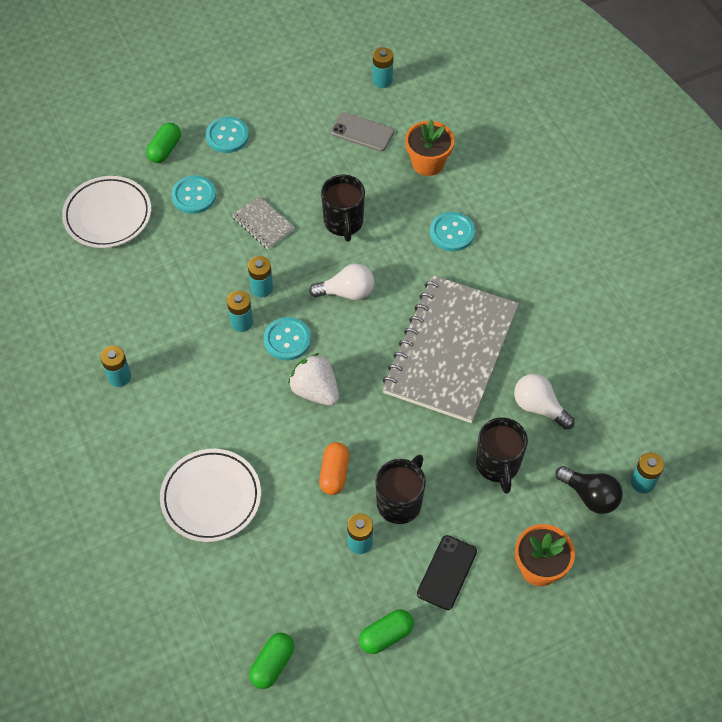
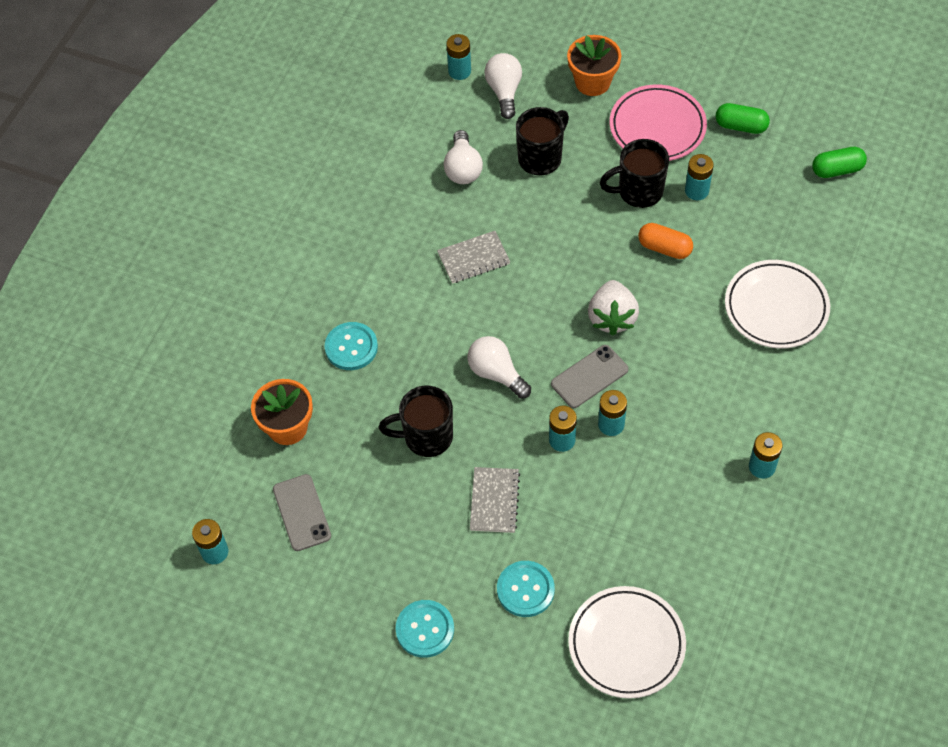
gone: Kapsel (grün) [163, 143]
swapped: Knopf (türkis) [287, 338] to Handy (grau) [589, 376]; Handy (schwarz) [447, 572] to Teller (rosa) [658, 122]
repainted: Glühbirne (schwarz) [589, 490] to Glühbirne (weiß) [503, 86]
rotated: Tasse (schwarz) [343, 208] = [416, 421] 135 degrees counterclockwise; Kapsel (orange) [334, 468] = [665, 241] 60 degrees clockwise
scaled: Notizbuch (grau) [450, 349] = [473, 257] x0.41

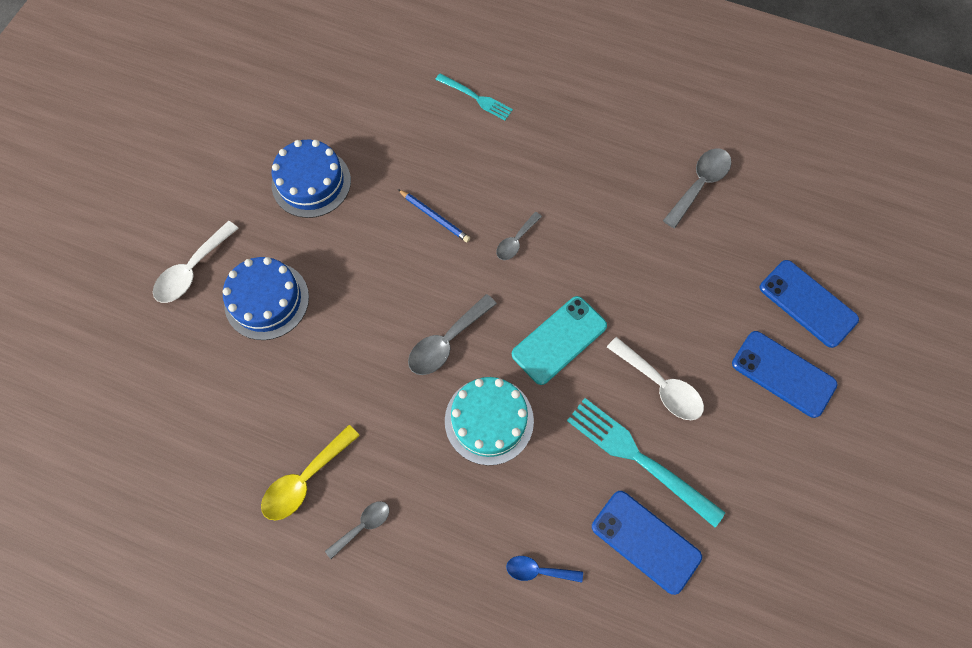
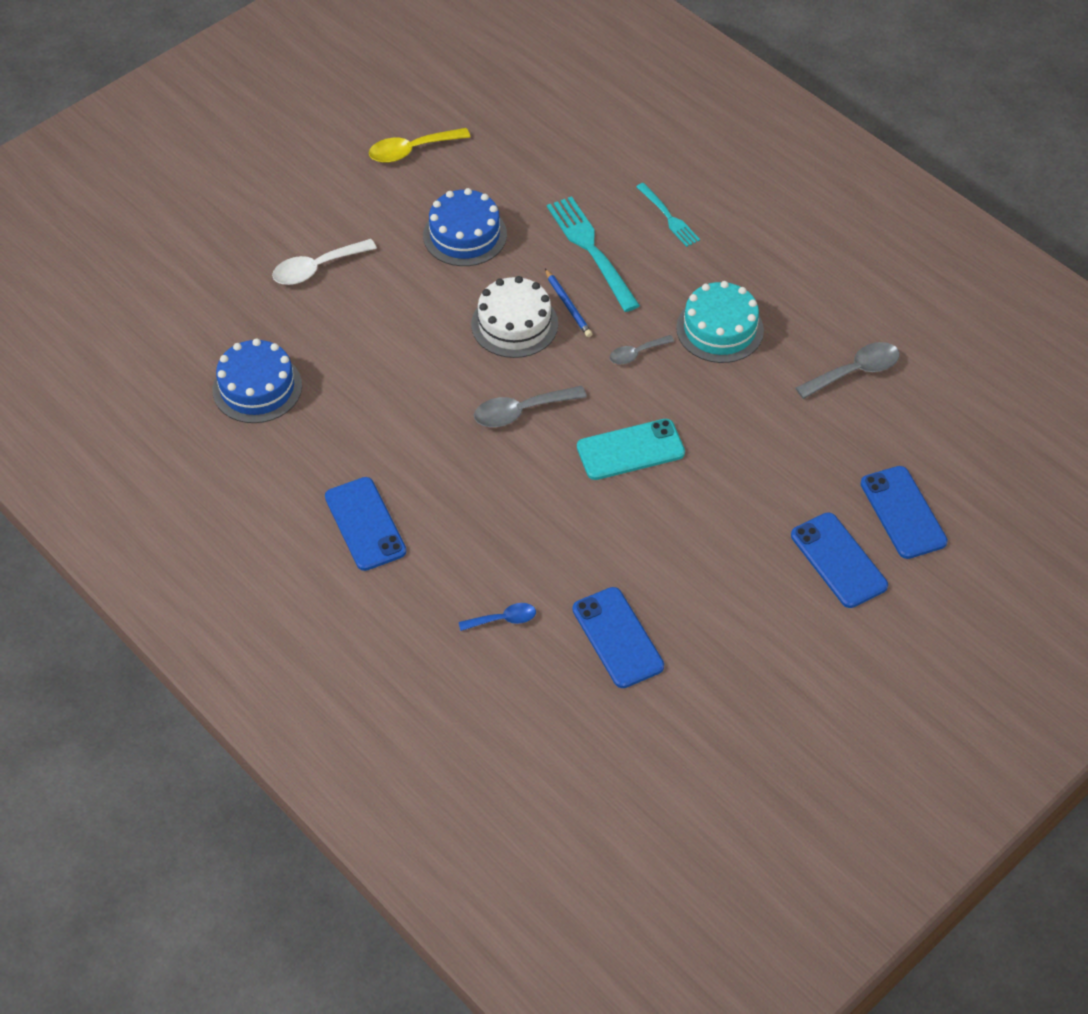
gone: Löffel (weiß) [655, 378]
new: Kuchen (weiß) [514, 317]
shifted: Kuchen (blau) [266, 298] to [257, 380]; Löffel (gelb) [310, 473] to [420, 145]; Gabel (türkis) [646, 462] to [593, 254]; Kuchen (türkis) [489, 421] to [720, 322]
swapped: Löffel (grau) [357, 530] to Handy (blau) [365, 524]
rotated: Löffel (blau) [544, 569] = [497, 617] 135 degrees clockwise

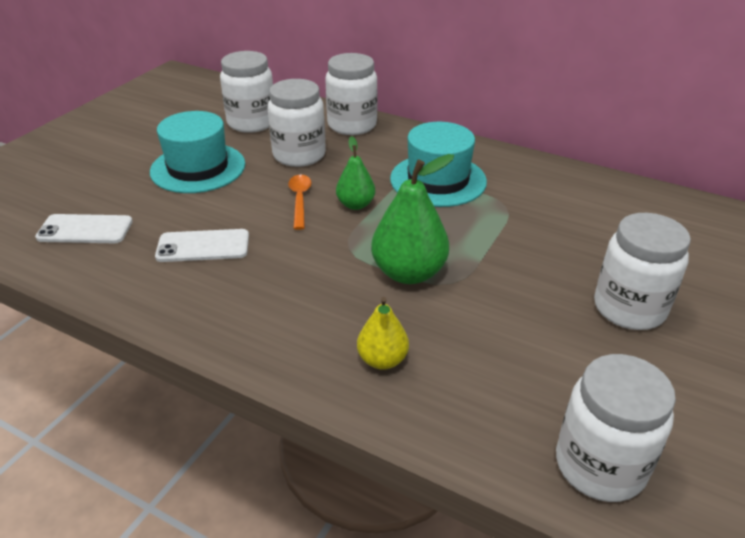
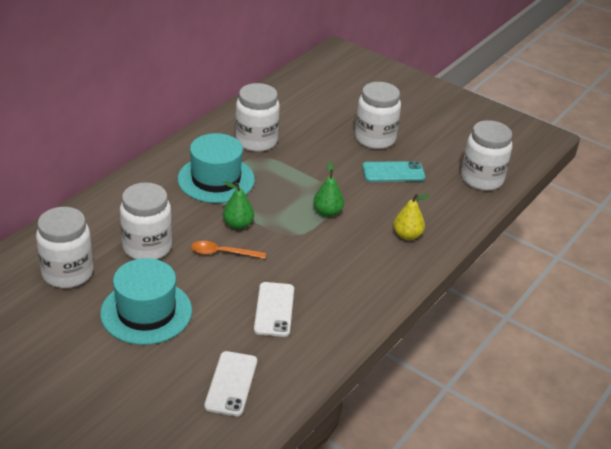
new: Handy (türkis) [393, 171]
shifted: Einmachglas (weiß) [351, 94] to [257, 117]
scaled: Birne (grün) [412, 219] = [328, 189] x0.59

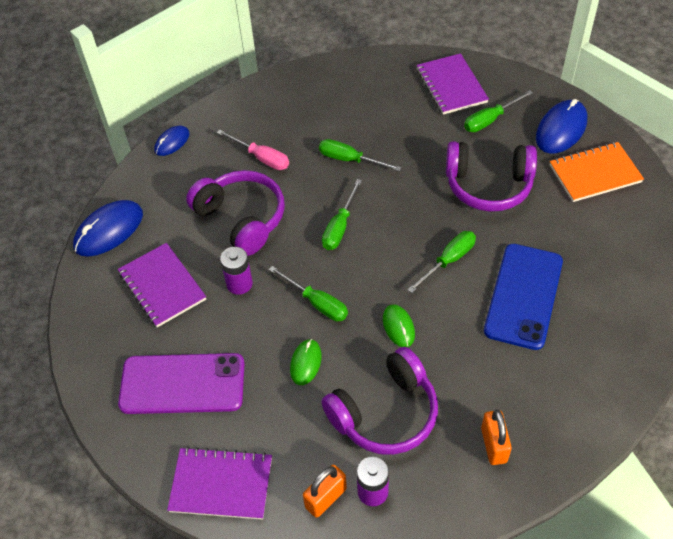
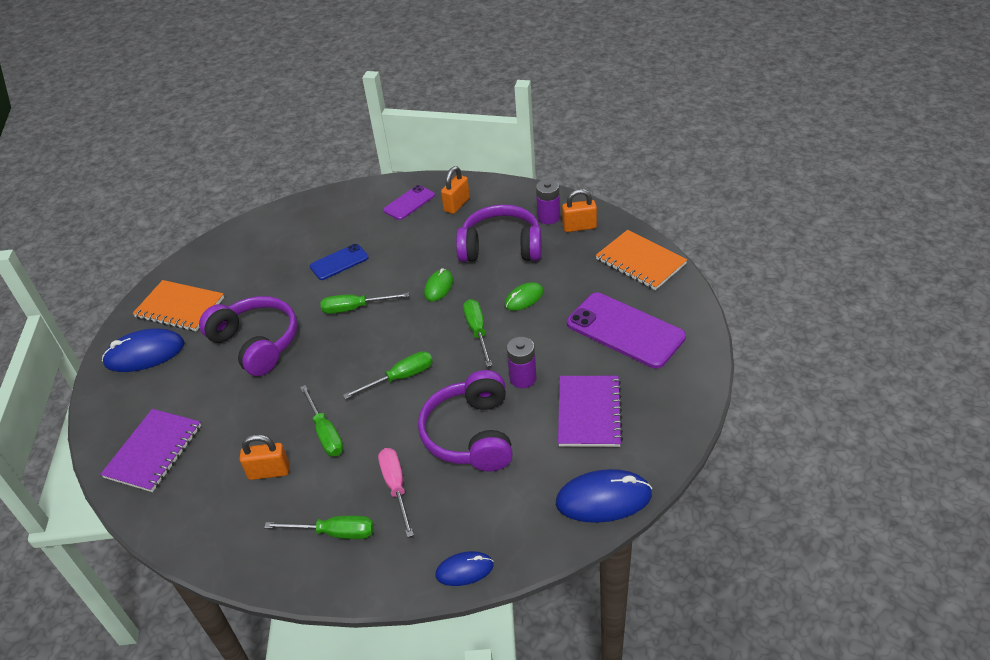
new: Vorhängeschloss (orange) [265, 457]; Handy (lila) [409, 202]
shifted: Schraubenzieher (grün) [498, 111] to [319, 527]
repainted: Notizbuch (lila) [219, 483] to Notizbuch (orange) [641, 260]
scaled: Handy (blau) [523, 297] = [339, 262] x0.55

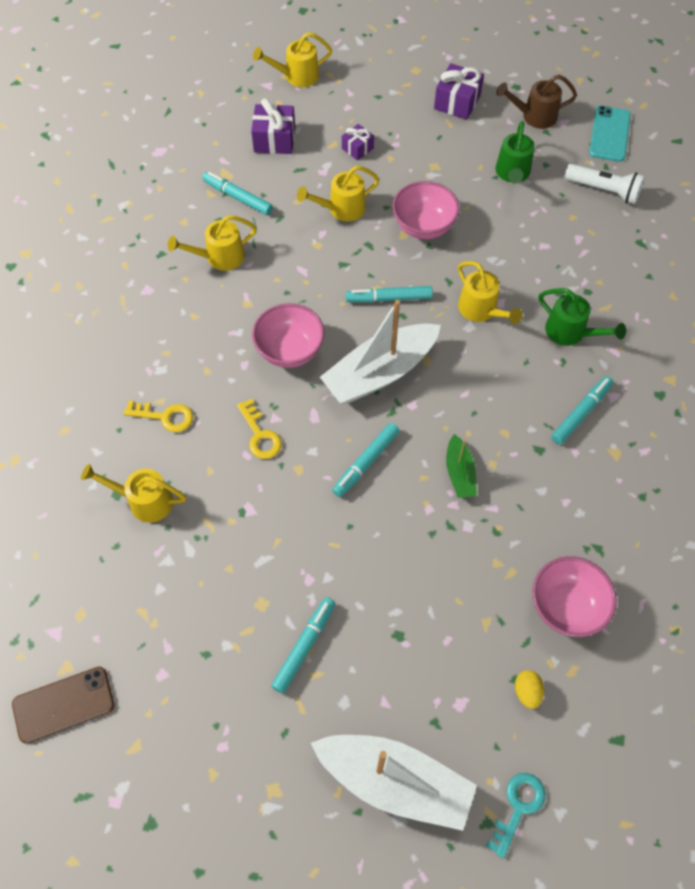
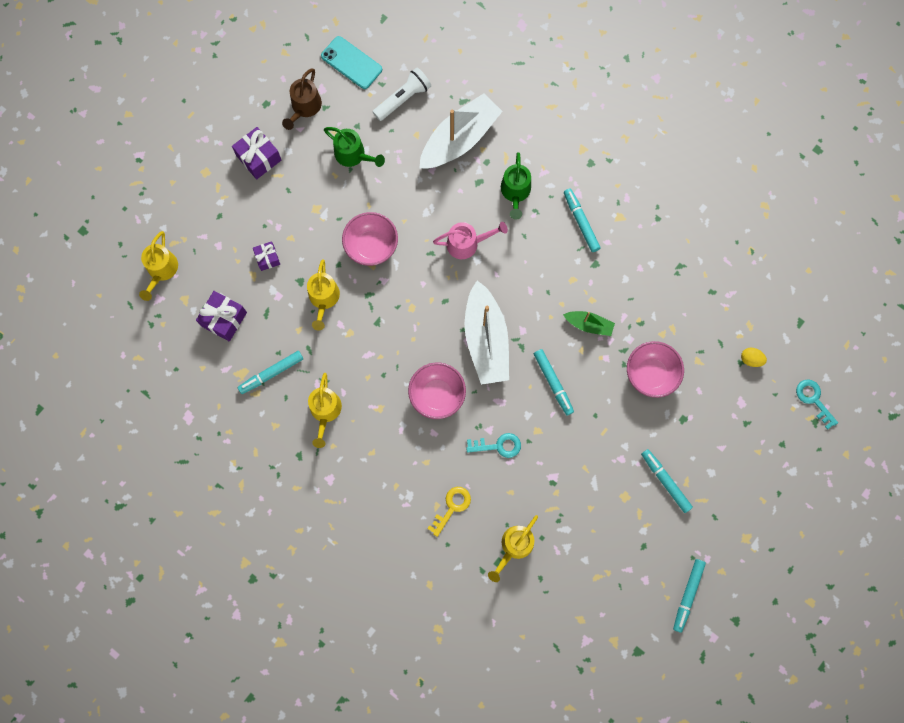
gone: Handy (braun) [63, 705]
shifted: Boot (weiß) [394, 783] to [461, 131]; Schüssel (rosa) [574, 596] to [655, 369]; Filzstift (türkis) [389, 294] to [689, 596]
repainted: Gießkanne (gelb) [490, 292] to Gießkanne (rosa) [470, 240]; Schlüssel (gelb) [259, 429] to Schlüssel (türkis) [493, 445]
rotated: Gießkanne (grün) [582, 317] = [516, 186] 120 degrees clockwise

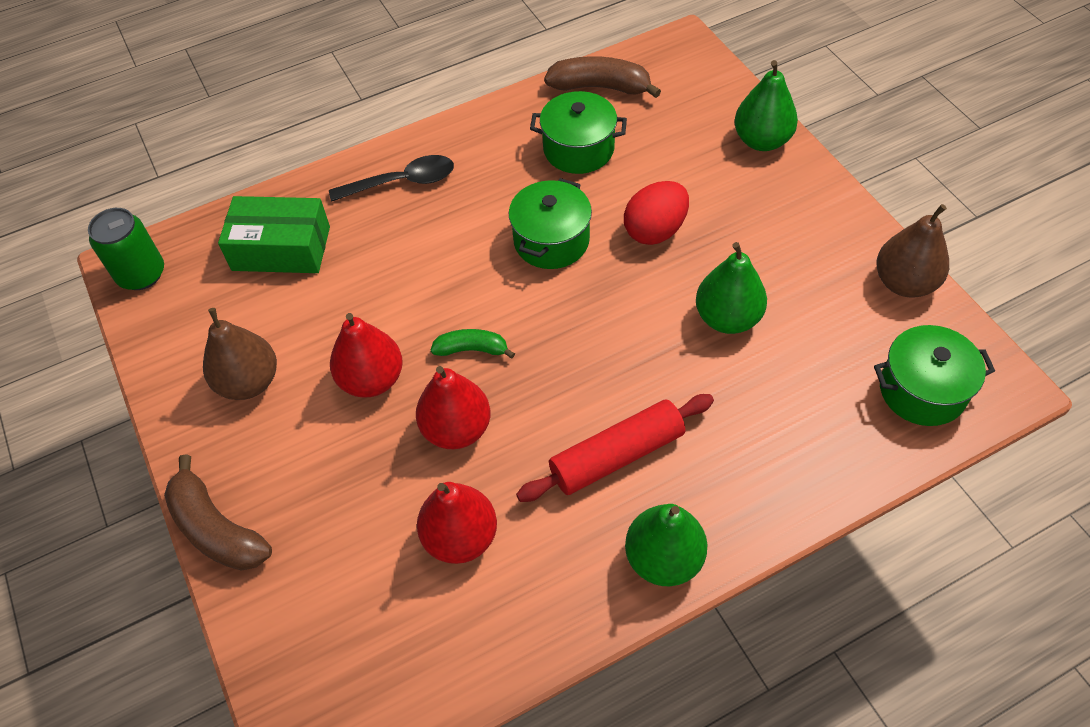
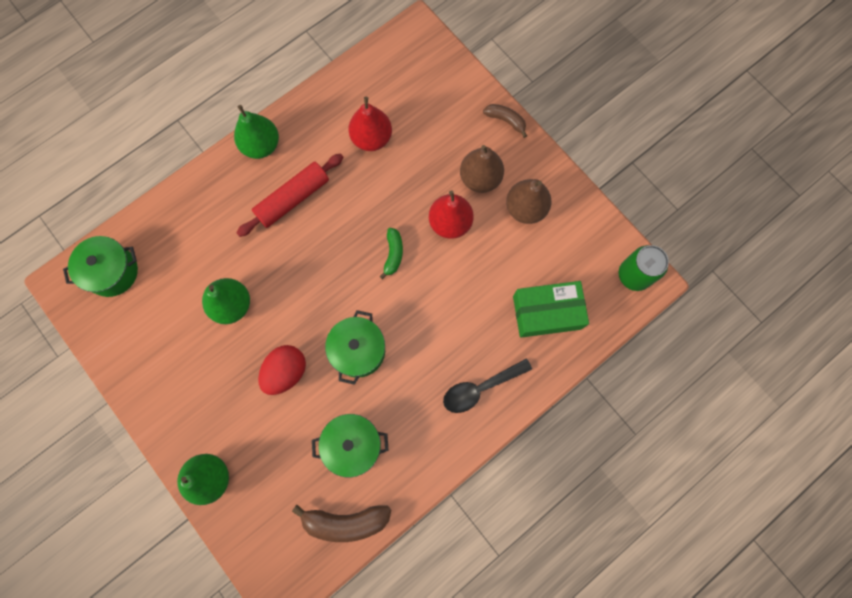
gone: Birne (rot) [453, 407]
shifted: Birne (braun) [912, 251] to [482, 169]
rotated: Banane (grün) [473, 344] = [391, 253] 75 degrees counterclockwise
scaled: Banane (braun) [218, 512] = [505, 121] x0.60

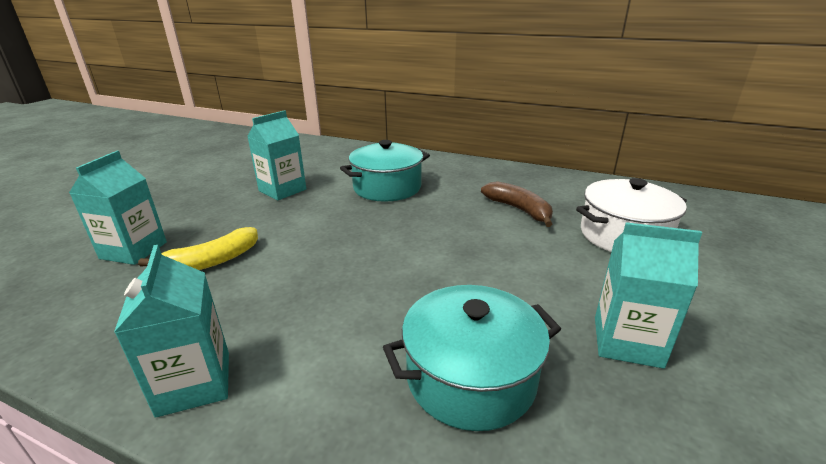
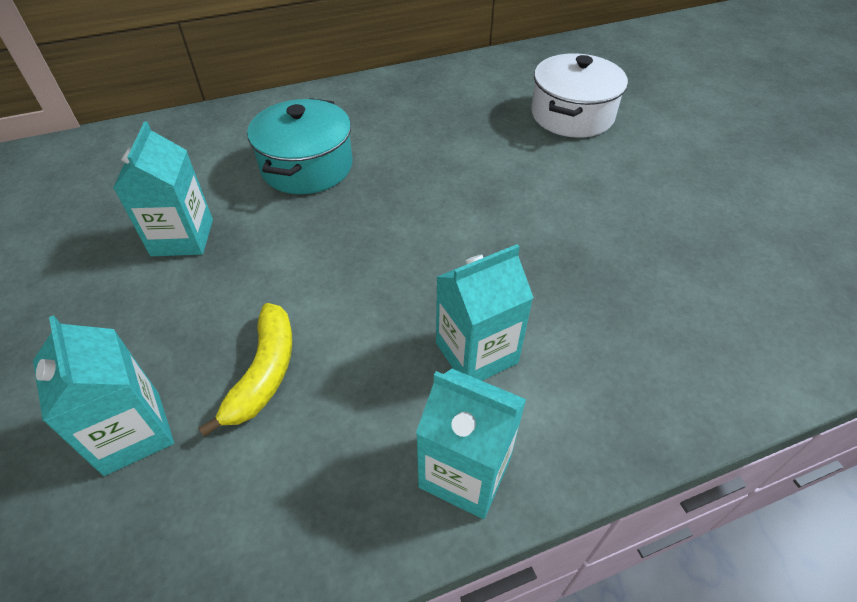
gone: Kochtopf (türkis) [472, 358]; Banane (braun) [517, 204]
shifted: Getränkekarton (türkis) [648, 295] to [485, 312]

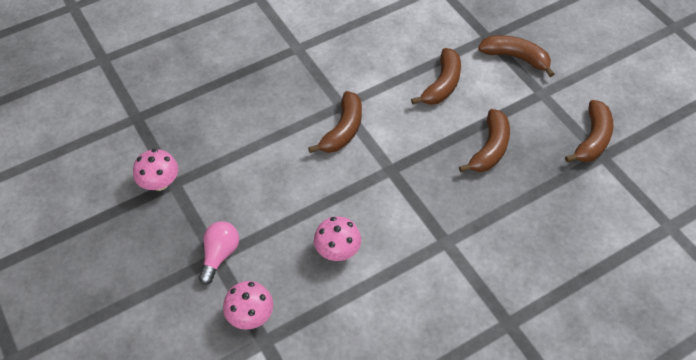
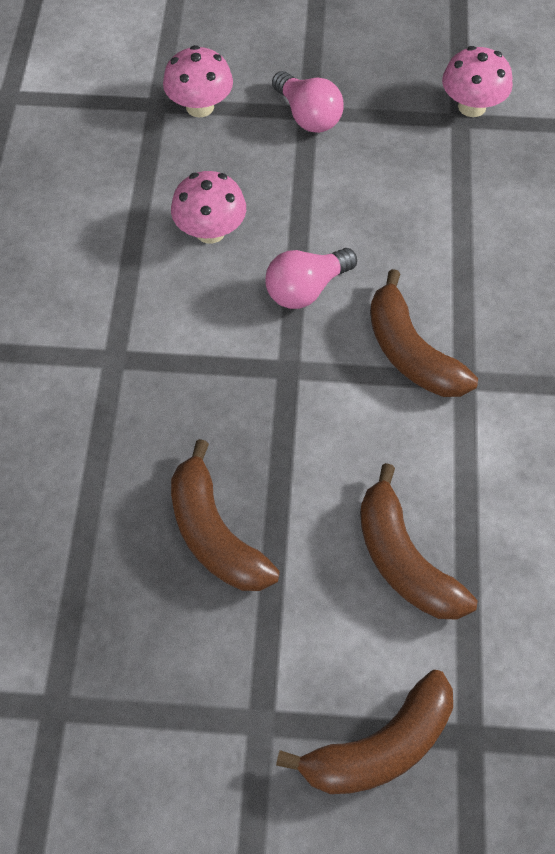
gone: Banane (braun) [589, 131]
new: Glühbirne (rosa) [311, 278]

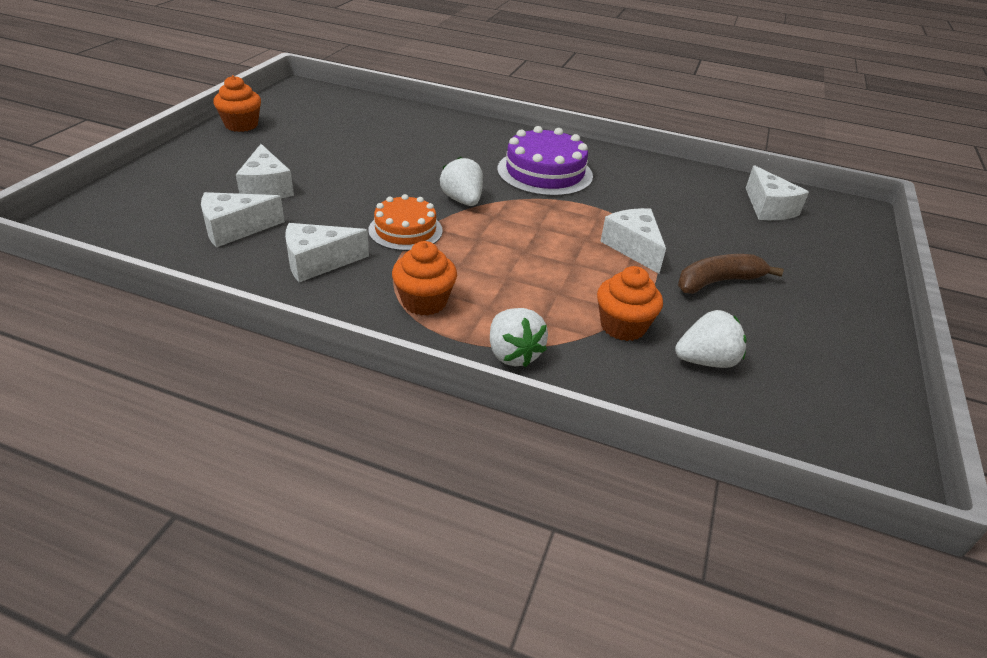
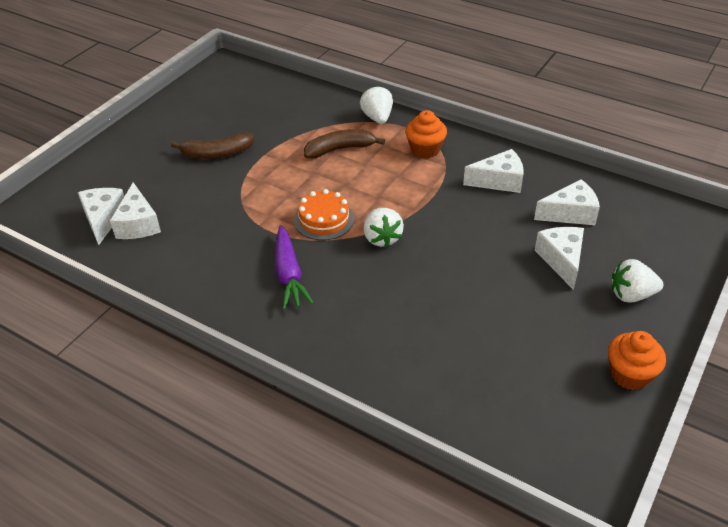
gone: Muffin (orange) [630, 303]
new: Banane (braun) [344, 144]
shifted: Käse (weiß) [633, 241] to [135, 210]; Kuchen (orange) [405, 222] to [324, 214]; Erdbeere (weiß) [710, 339] to [637, 281]
swapped: Kuchen (lila) [545, 161] to Karotte (lila) [294, 267]

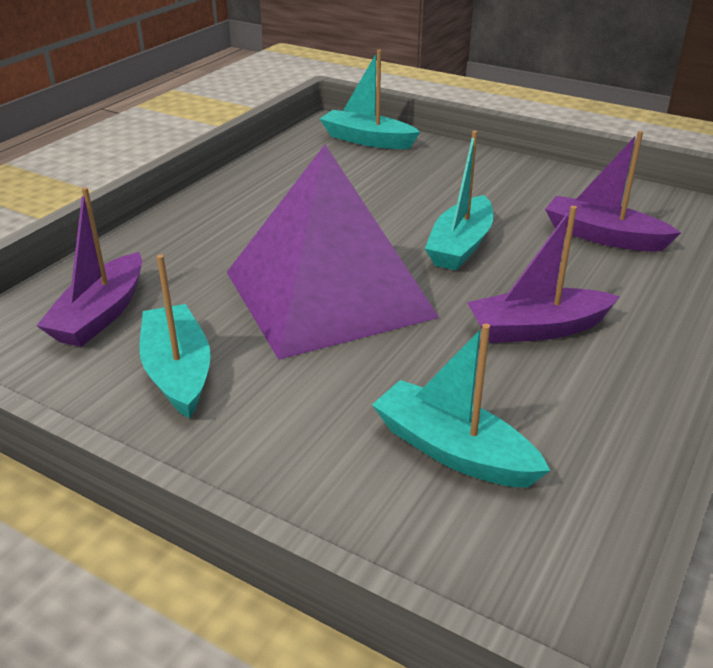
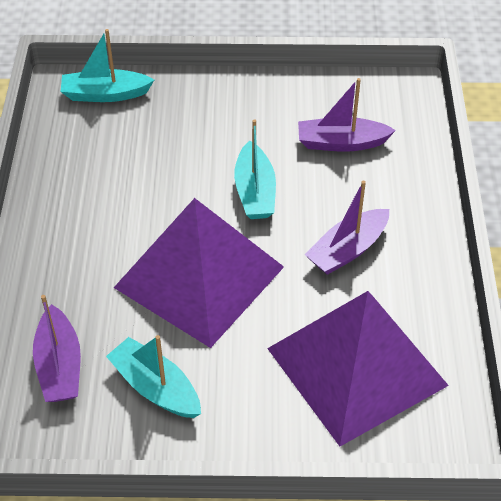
swapped: Boot (türkis) [461, 406] to Pyramide (lila) [358, 368]

